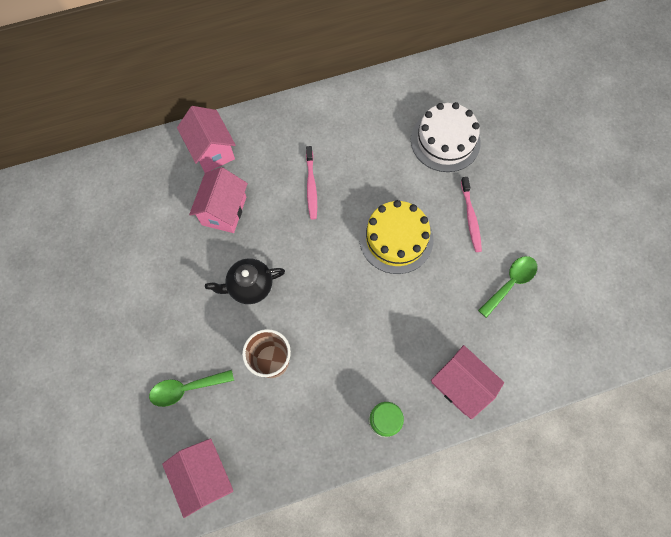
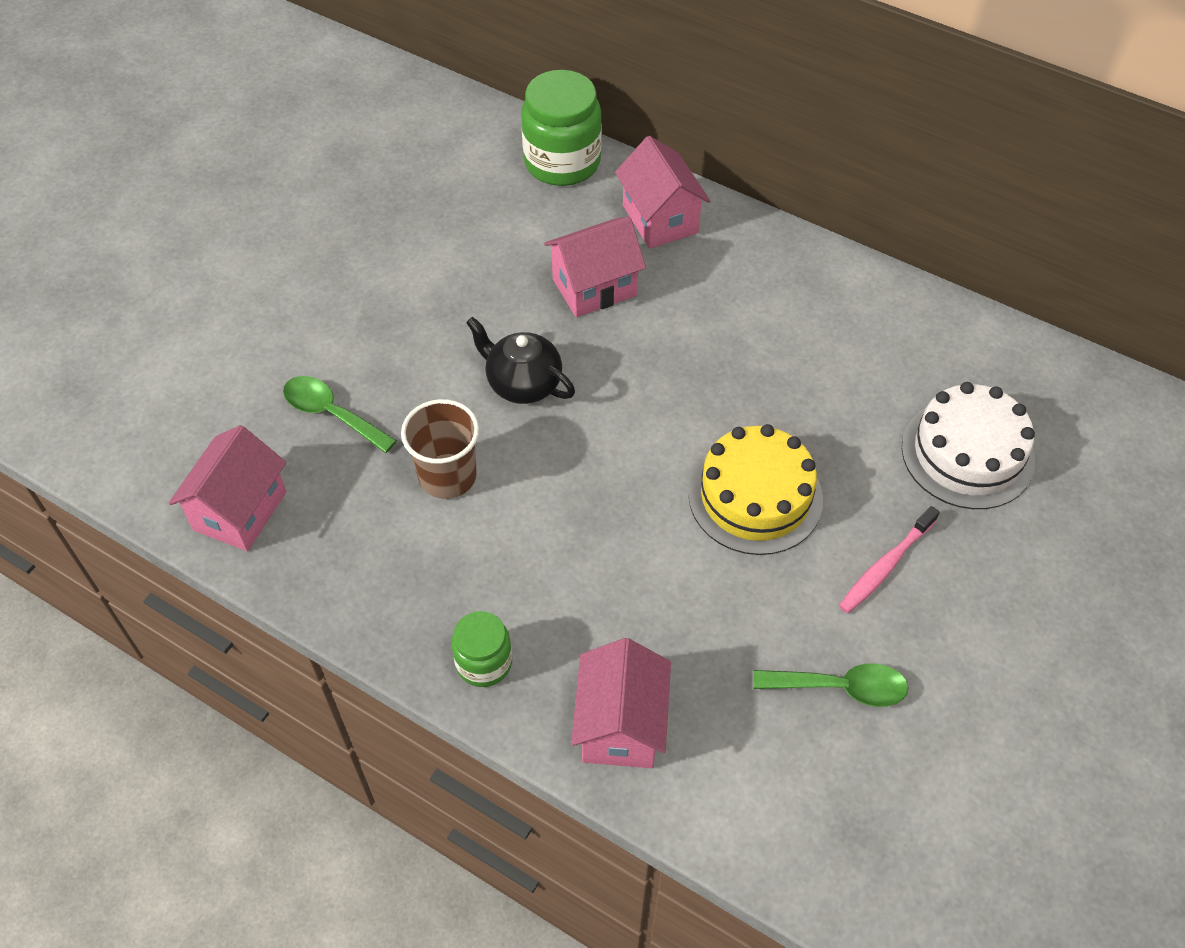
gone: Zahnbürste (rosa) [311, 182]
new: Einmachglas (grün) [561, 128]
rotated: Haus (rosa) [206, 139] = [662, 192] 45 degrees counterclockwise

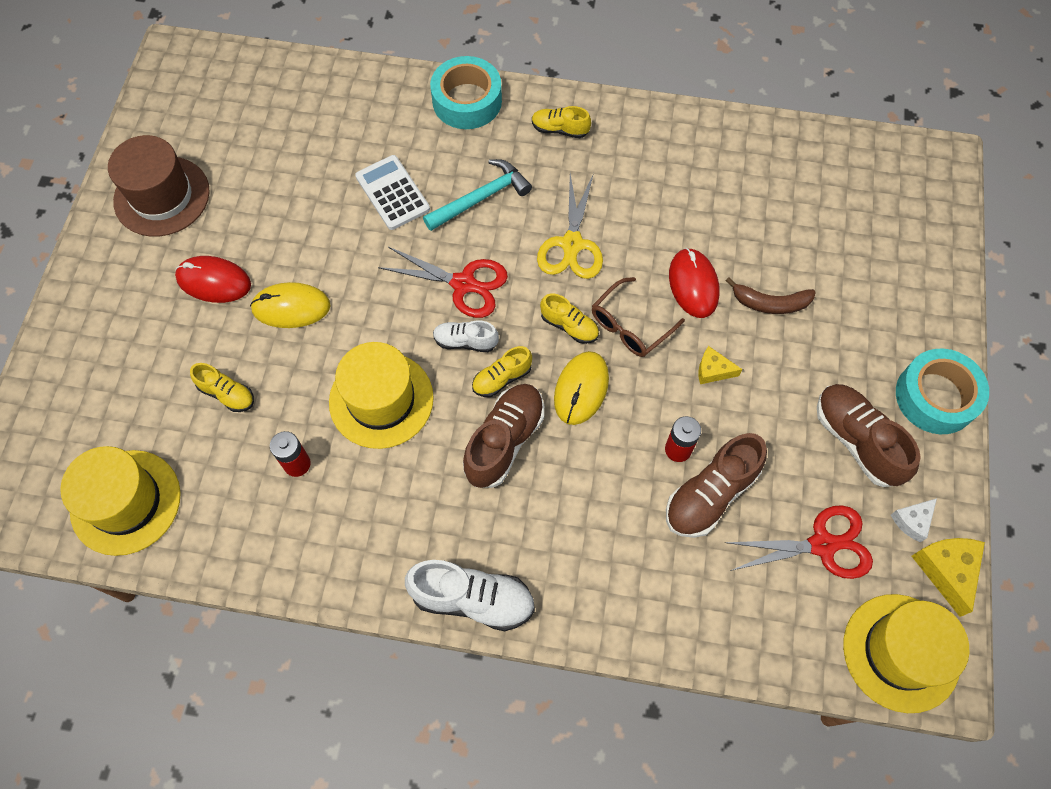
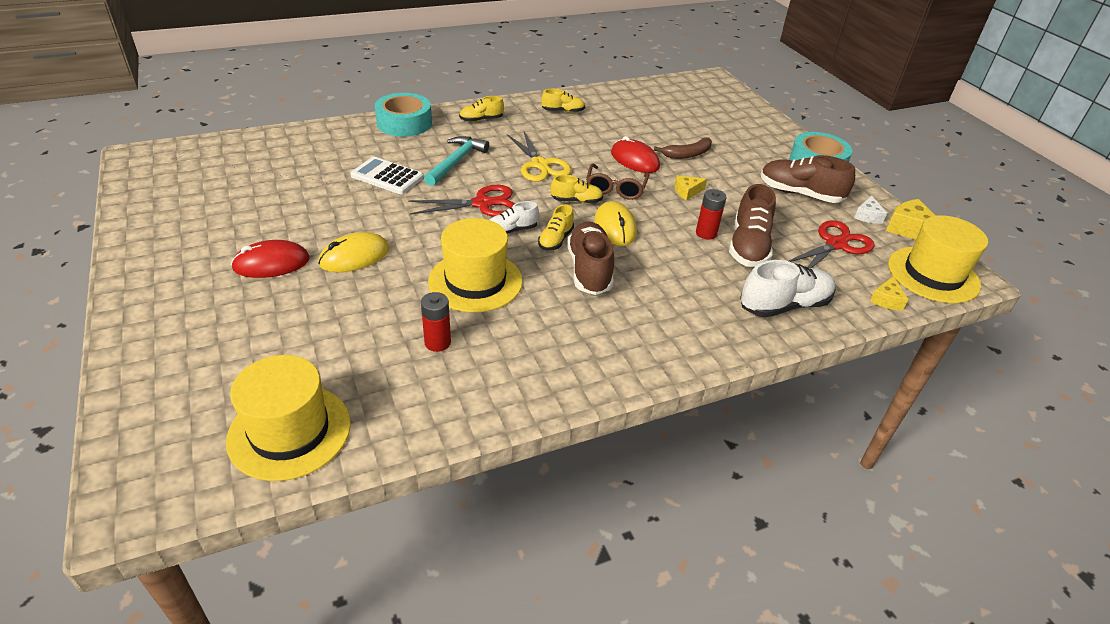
gone: Hut (braun) [159, 186]
new: Käse (gelb) [889, 293]
shifted: Schuh (gelb) [222, 387] to [563, 101]; Schuh (weiß) [470, 595] to [788, 289]

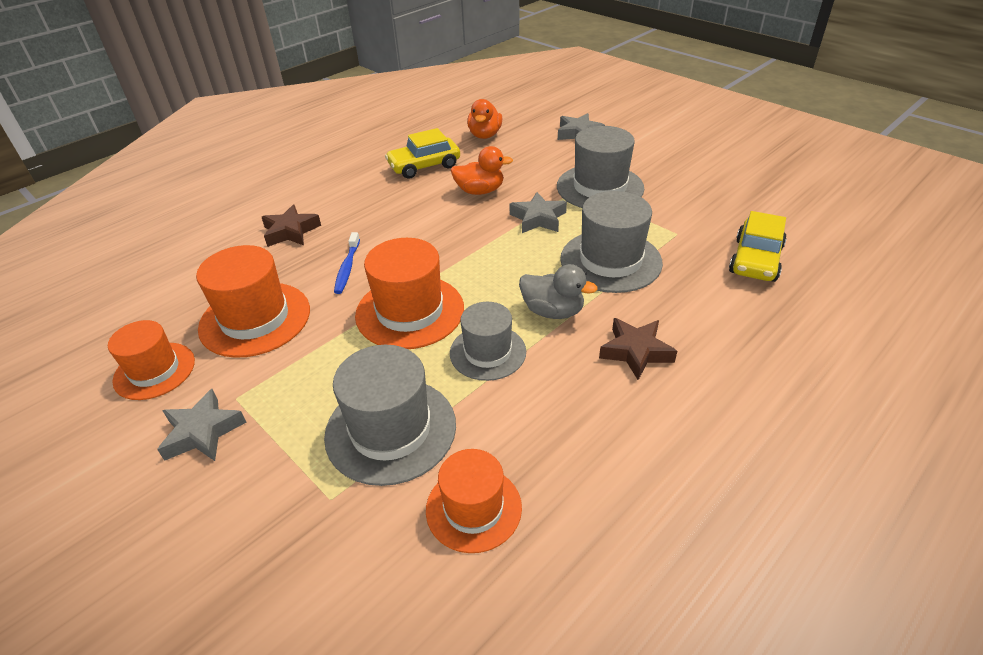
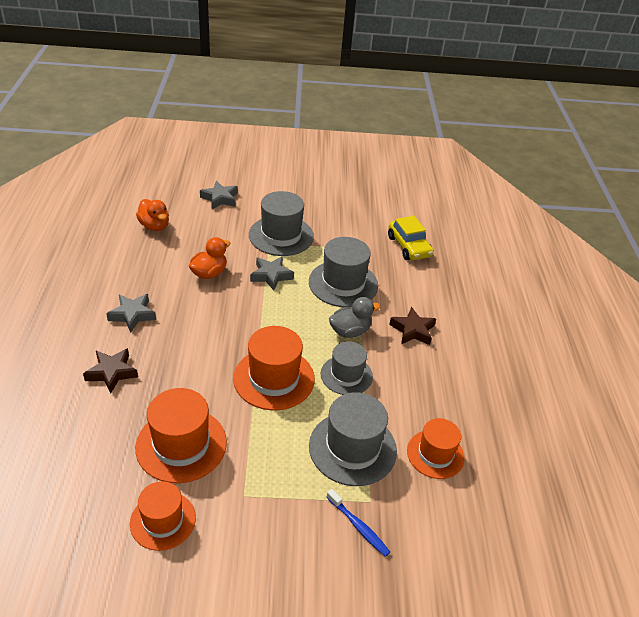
gone: Auto (gelb) [422, 153]
shifted: Stern (grau) [201, 425] to [131, 313]; Zahnbürste (blau) [347, 263] to [358, 523]

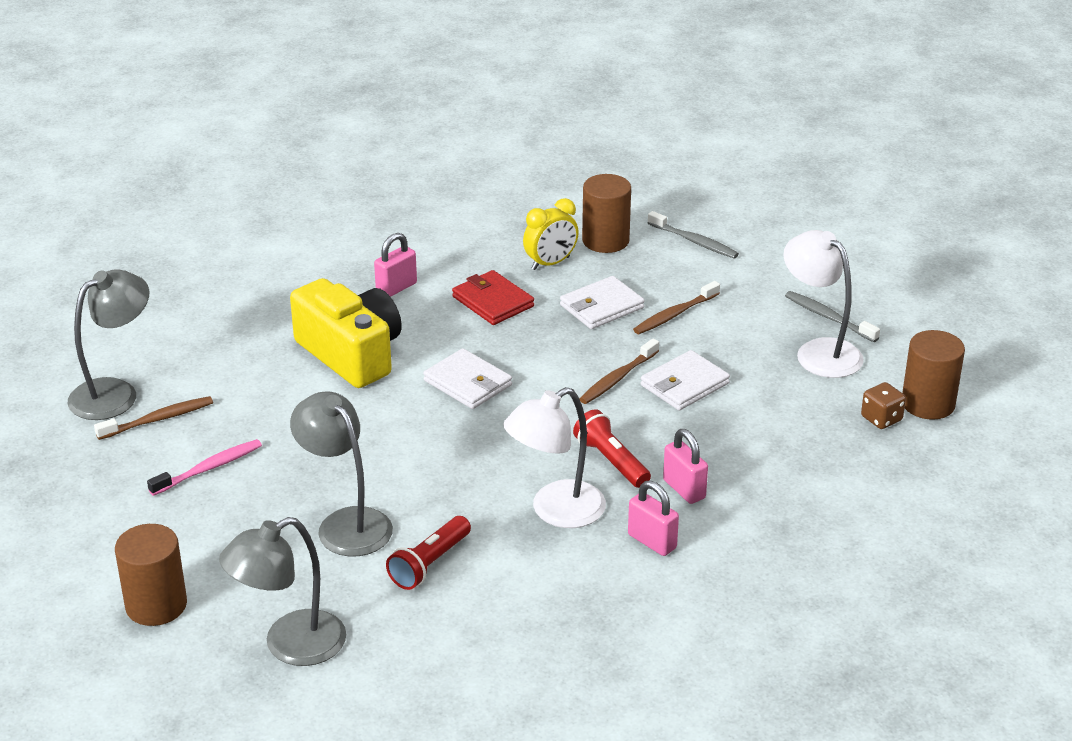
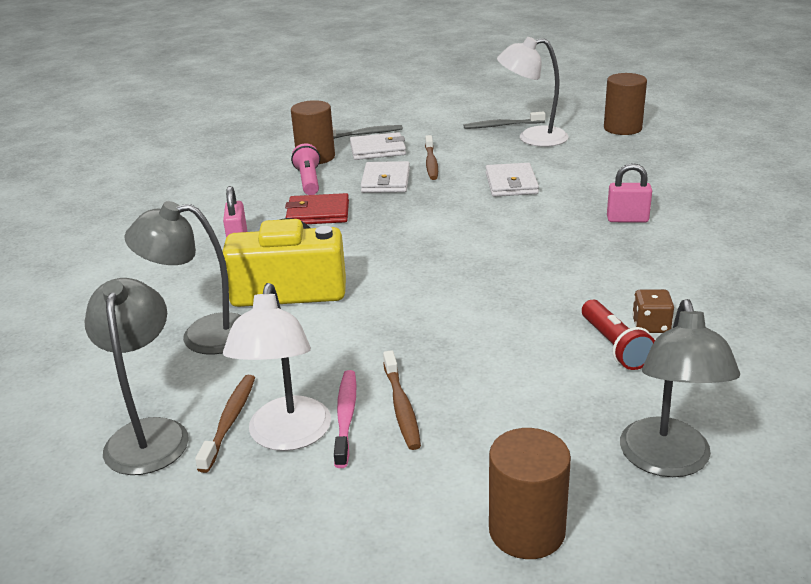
gone: Taschenlampe (rot) [612, 448]; Vorhängeschloss (rosa) [653, 518]
shifted: Lampe (grau) [341, 474] to [182, 278]; Lampe (weiß) [554, 457] to [277, 367]; Geldbörse (weiß) [467, 378] to [378, 146]; Zahnbürste (braun) [619, 371] to [402, 400]; Spielwürfel (braun) [883, 405] to [653, 311]
swapped: Wecker (gelb) [551, 234] to Taschenlampe (rosa) [305, 169]

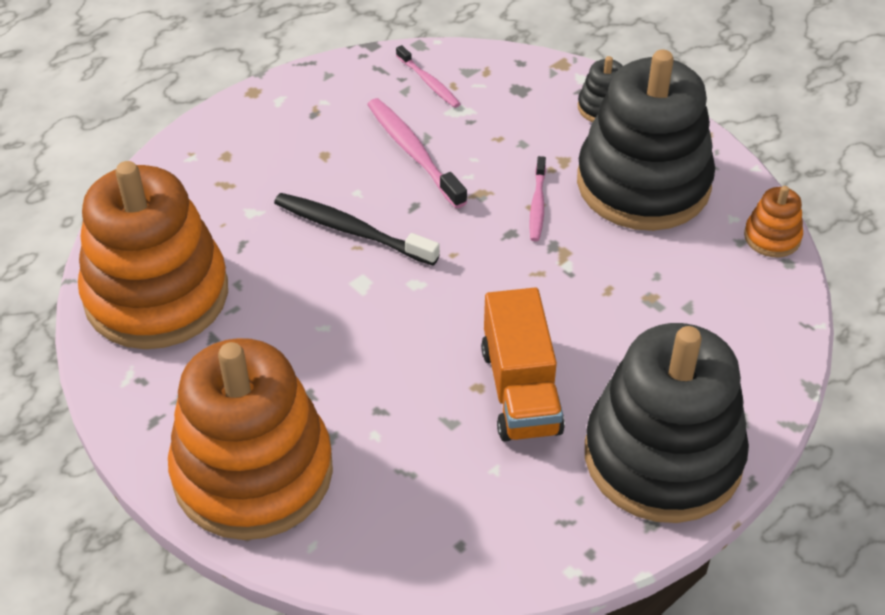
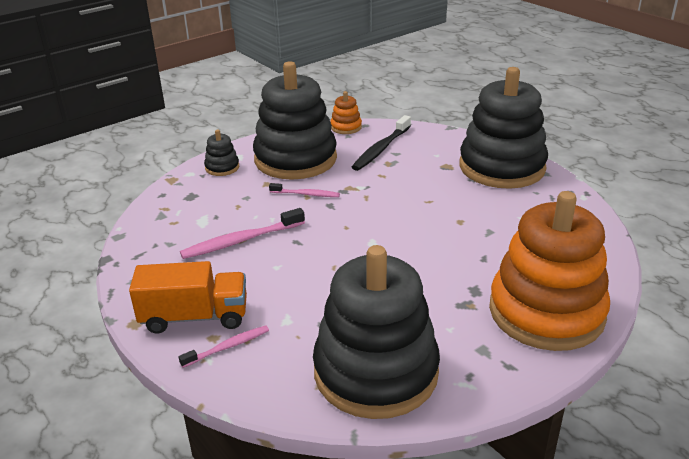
shifted: Lastwagen (orange) [523, 365] to [188, 297]; Zahnbürste (rosa) [428, 76] to [223, 346]; Zahnbürste (schwarz) [357, 229] to [381, 143]
repainted: Stapelspielzeug (orange) [153, 255] to Stapelspielzeug (schwarz) [376, 332]

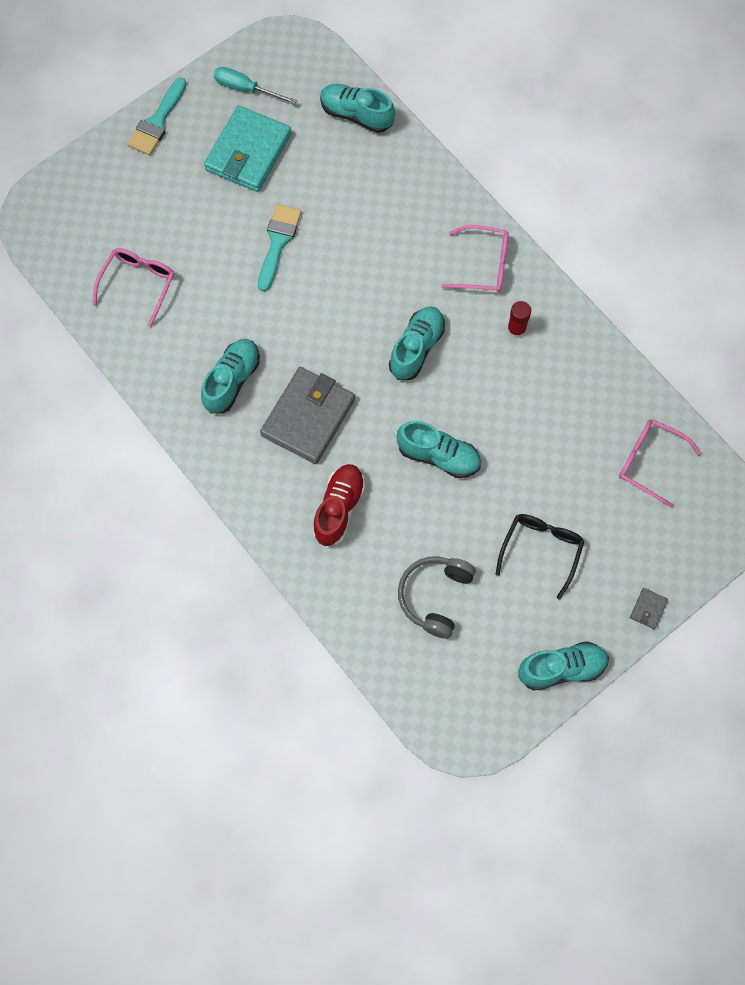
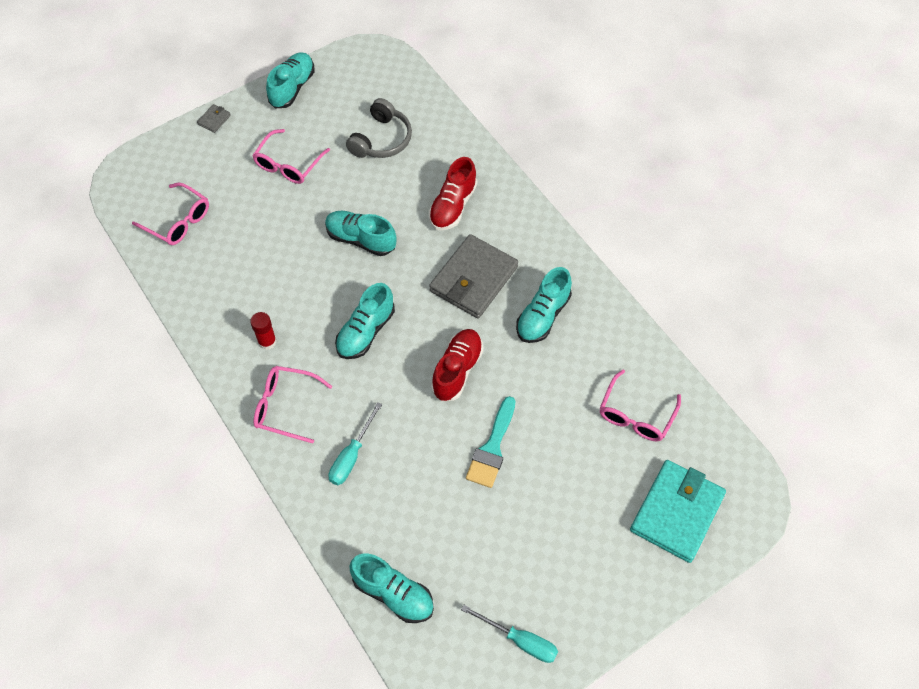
gone: Pinsel (türkis) [157, 116]
new: Schraubenzieher (türkis) [355, 443]; Schuh (rot) [457, 365]
shifted: Geldbörse (türkis) [247, 149] to [678, 511]
repainted: Brille (schwarz) [540, 557] to Brille (rosa) [291, 156]
rotated: Schuh (türkis) [563, 666] = [290, 80] 120 degrees clockwise

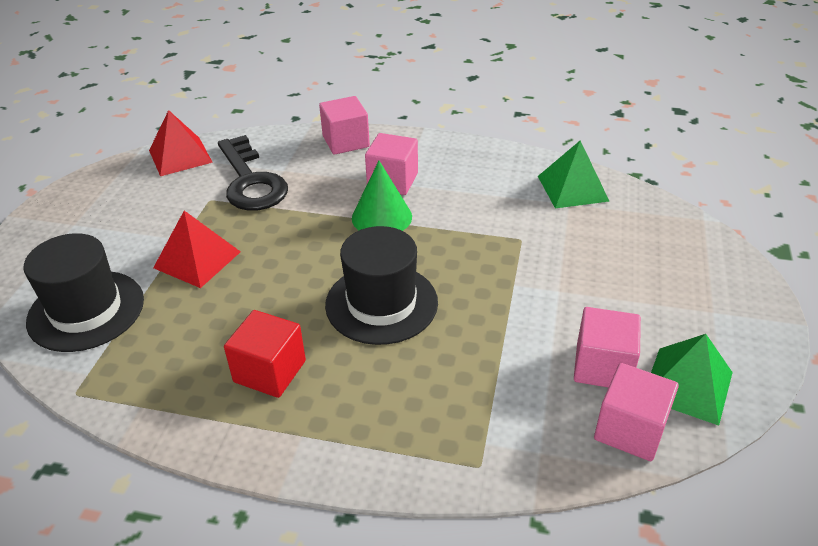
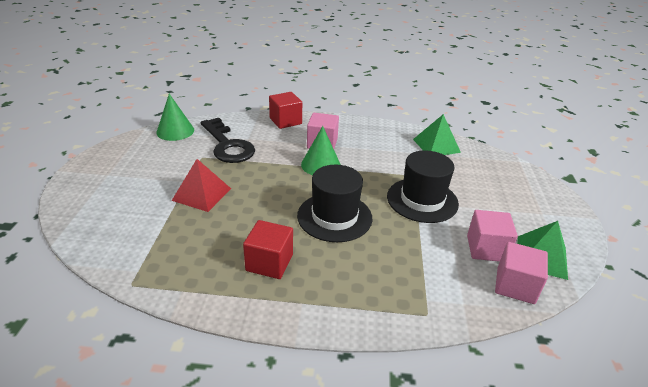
shifted: Hut (schwarz) [84, 292] to [423, 186]
swapped: Pyramide (rot) [181, 143] to Kegel (grün) [175, 117]
repainted: Kubus (rosa) [344, 125] to Kubus (rot) [285, 110]

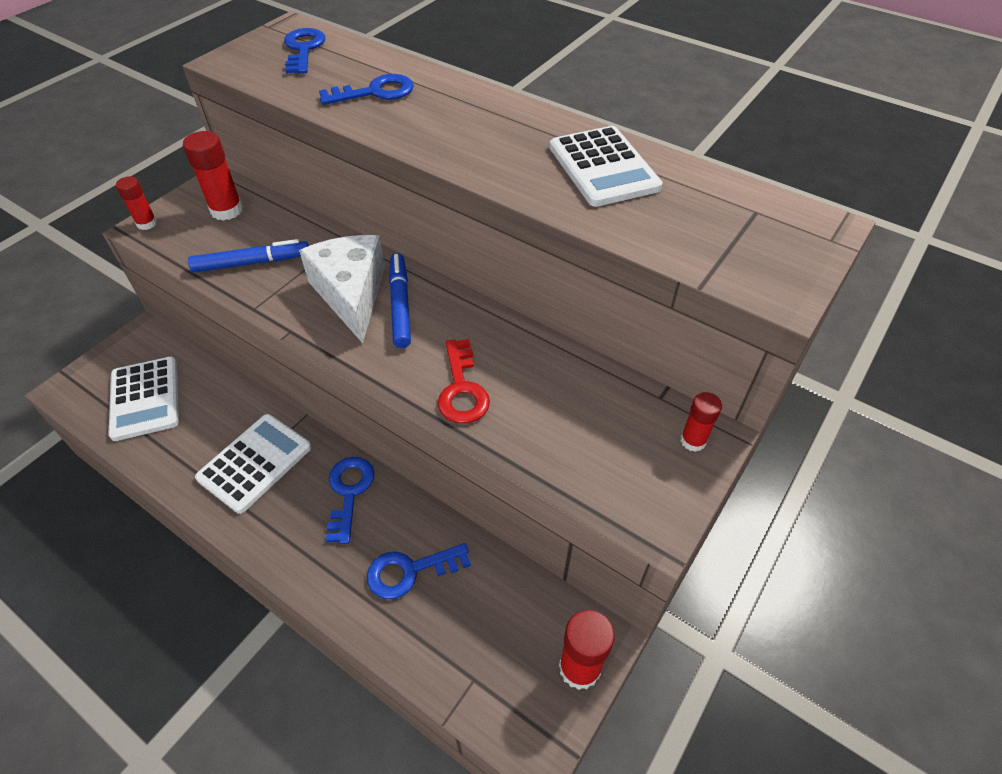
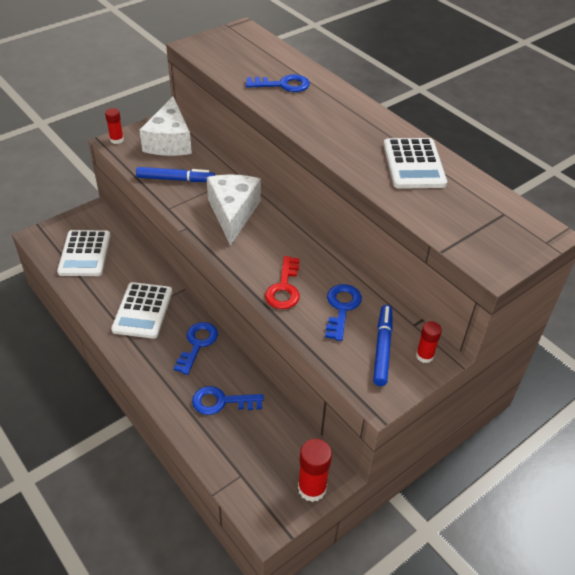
shifted: Schlüssel (blau) [304, 51] to [343, 312]; Filzstift (blau) [400, 300] to [383, 345]
swapped: Klebestift (rot) [213, 176] to Käse (weiß) [165, 126]
rotated: Taschenrechner (weiß) [253, 464] = [142, 310] 135 degrees clockwise

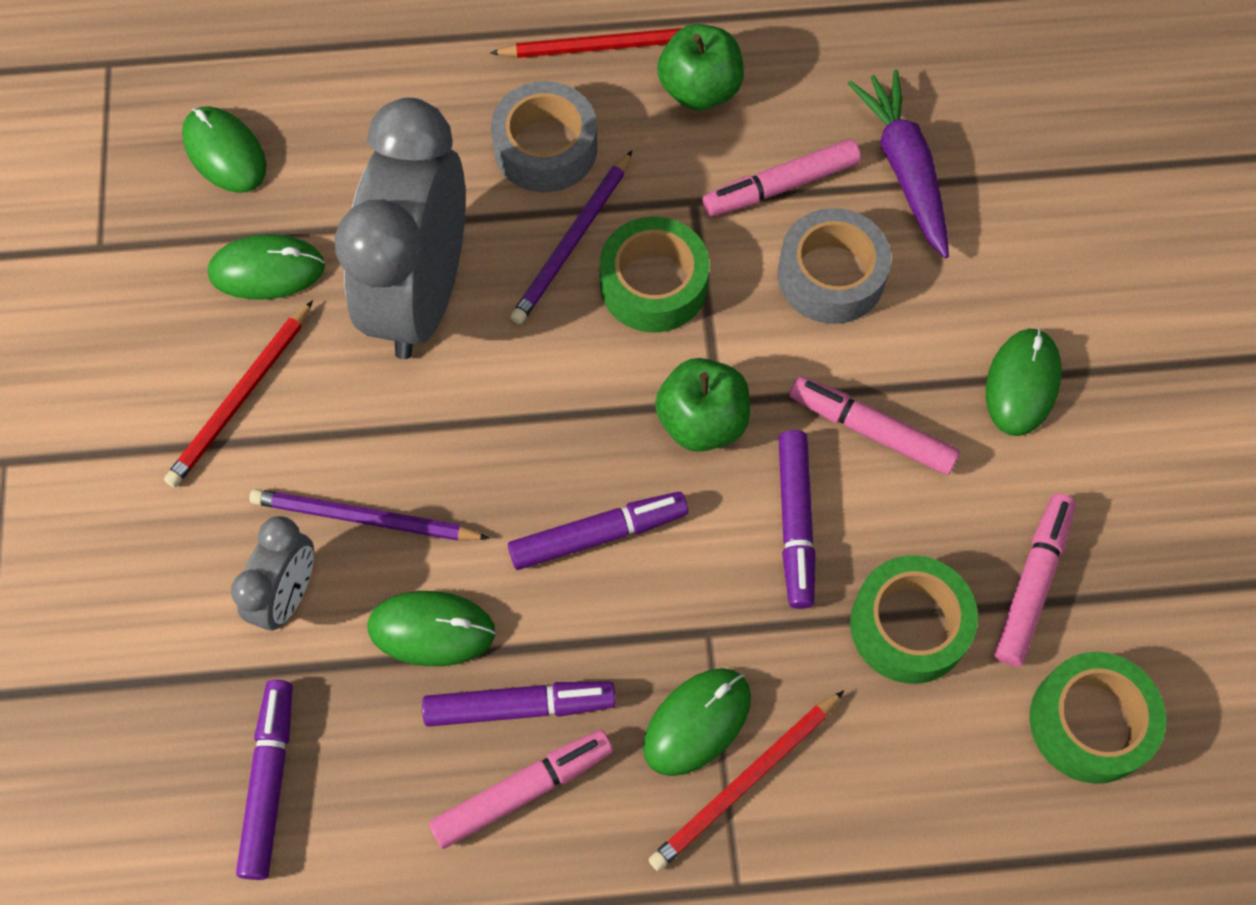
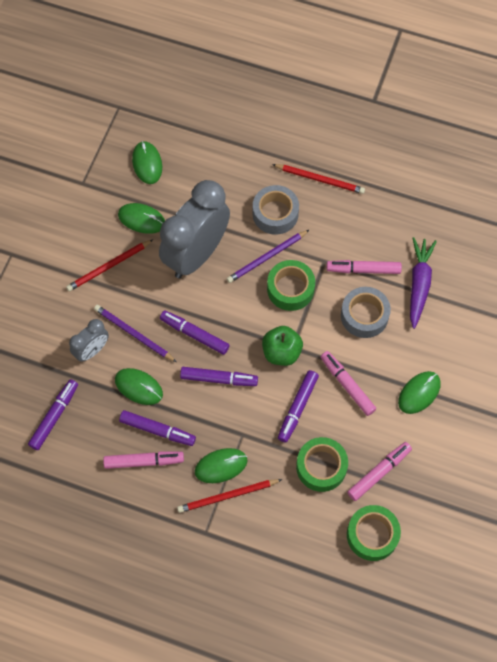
gone: Apfel (grün) [700, 67]
new: Filzstift (lila) [195, 332]

